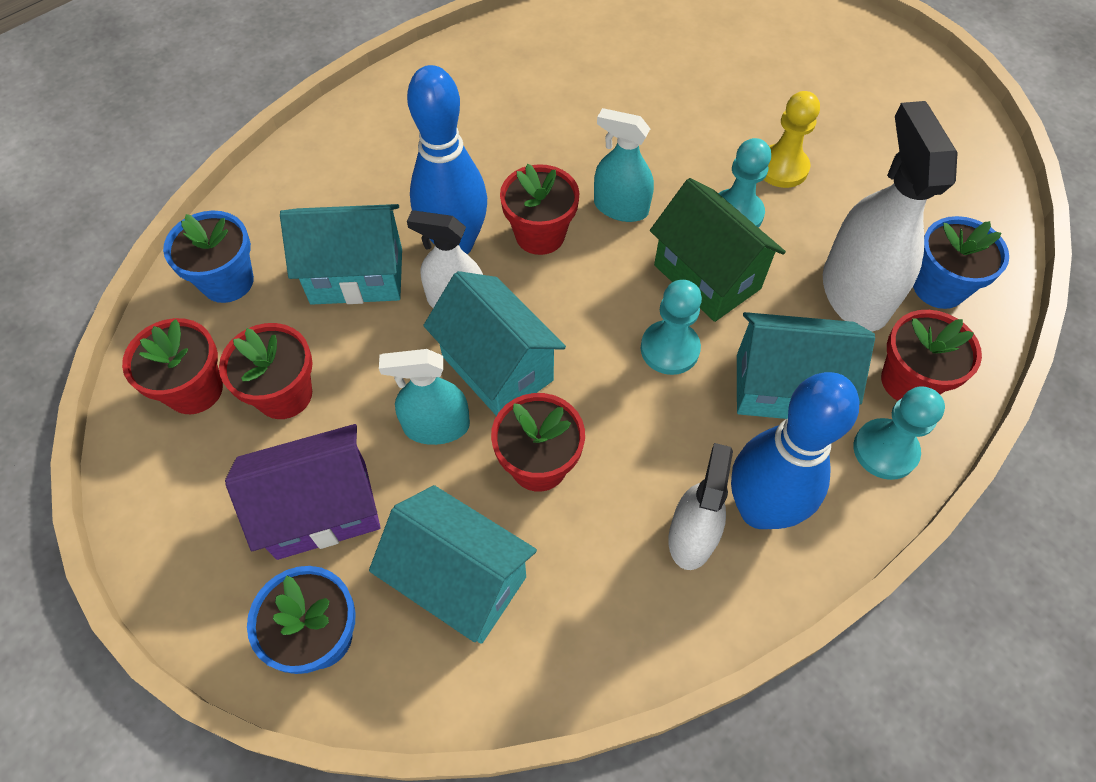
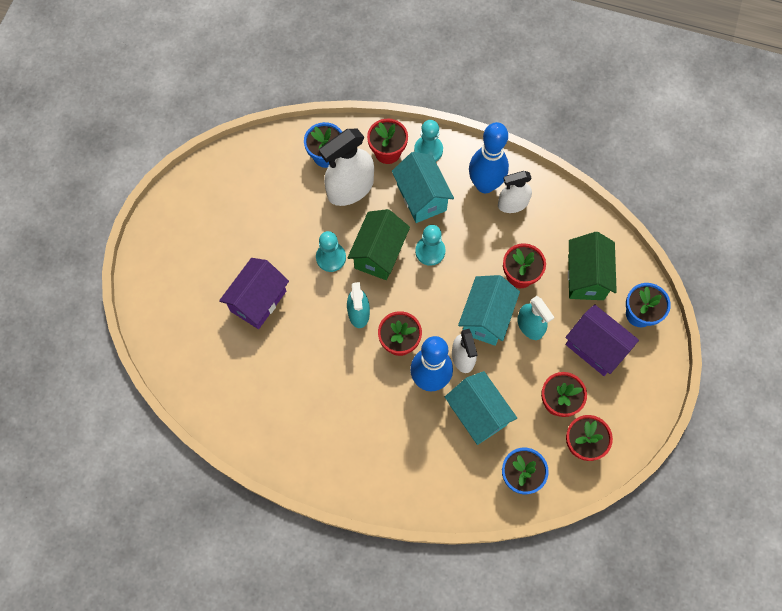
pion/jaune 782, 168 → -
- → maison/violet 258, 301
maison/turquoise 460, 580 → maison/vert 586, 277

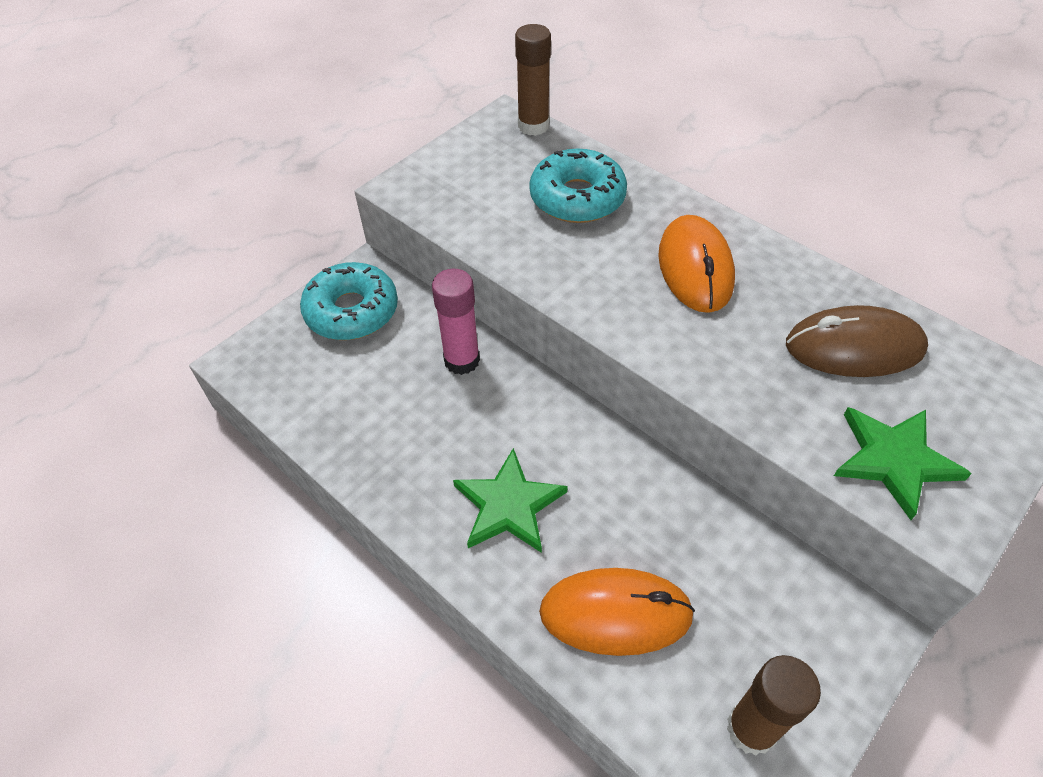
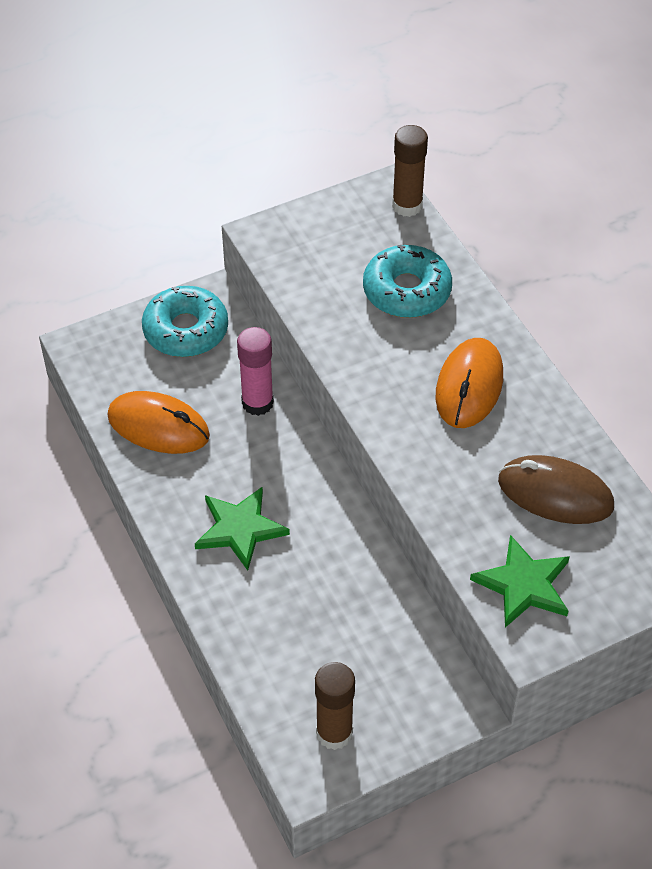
souris/orange 615, 613 → souris/orange 158, 426, moved

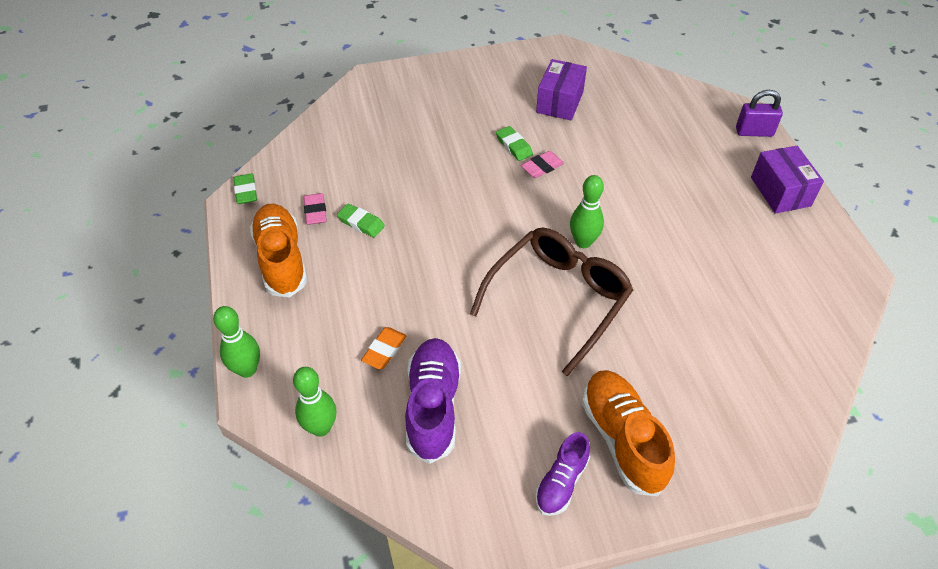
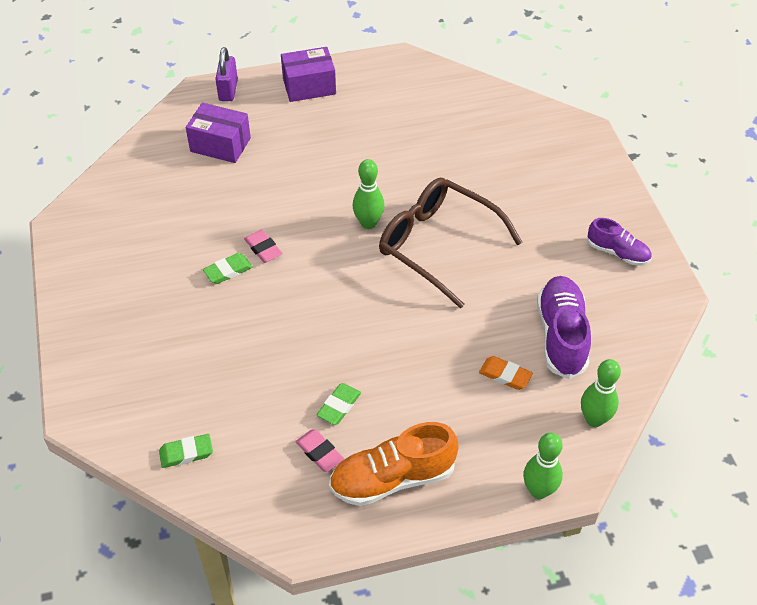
chaussure/orange 623, 439 → -
gomme/vert 246, 191 → gomme/vert 186, 453, moved
boîte/violet 559, 102 → boîte/violet 220, 145, moved
gomme/rose 315, 211 → gomme/rose 319, 452, 60 degrees clockwise
chaussure/violet 433, 407 → chaussure/violet 561, 335, 90 degrees clockwise

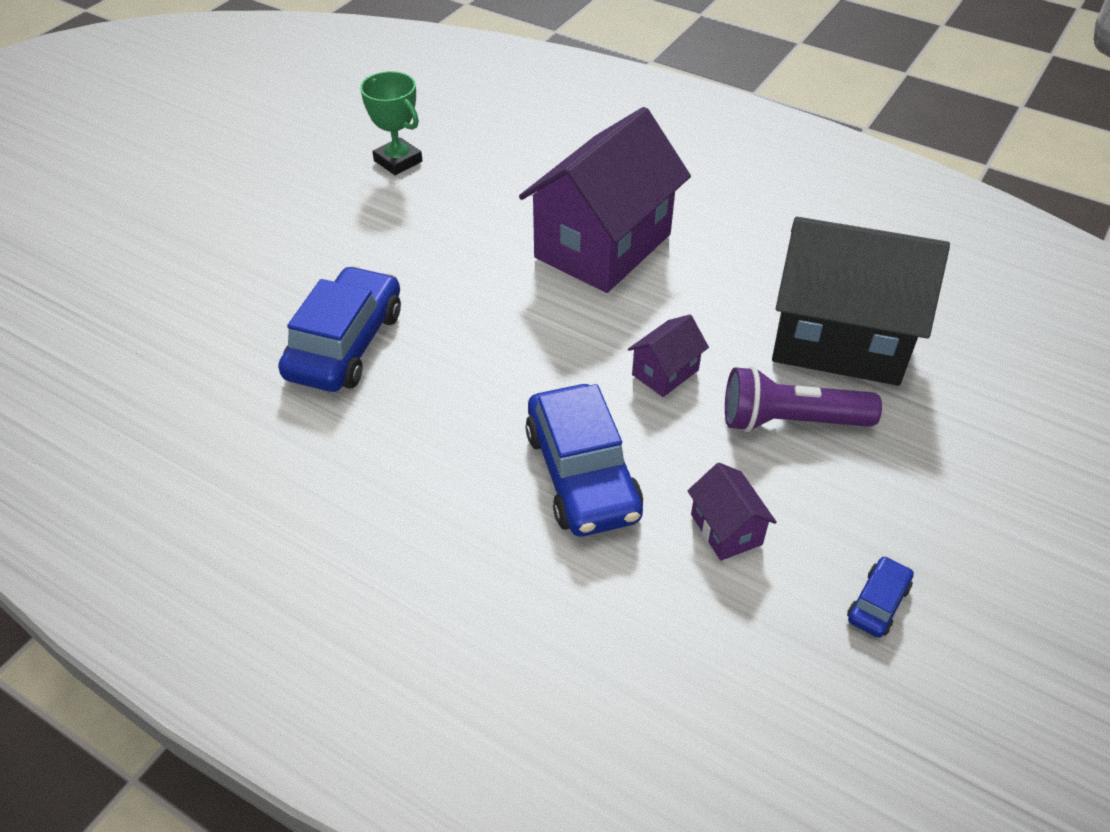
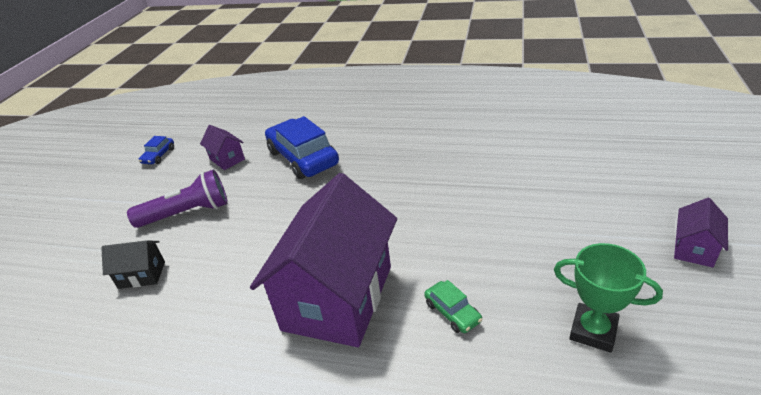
voiture/bleu 345, 344 → -
- → voiture/vert 452, 312
maison/violet 665, 372 → maison/violet 694, 248, moved
maison/noir 839, 340 → maison/noir 142, 275, x0.42

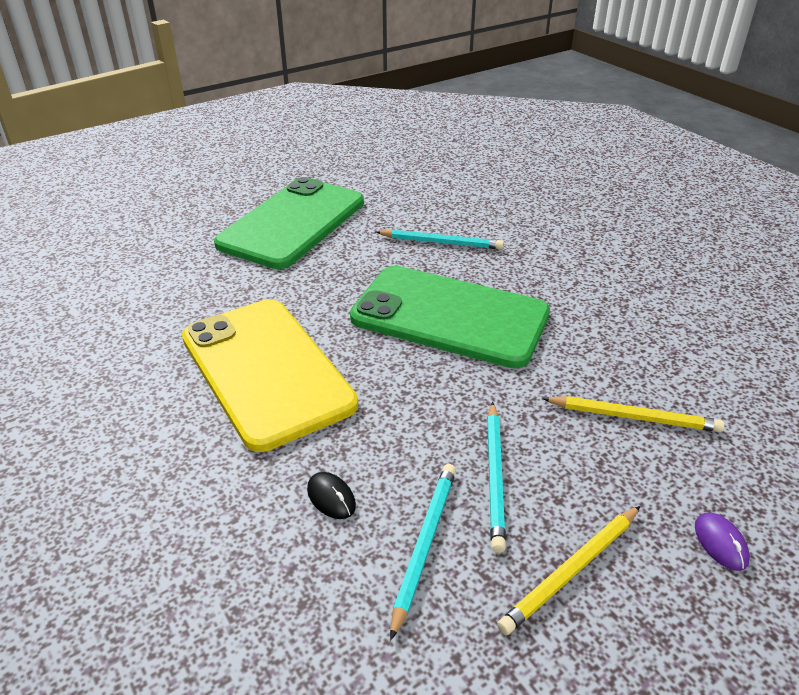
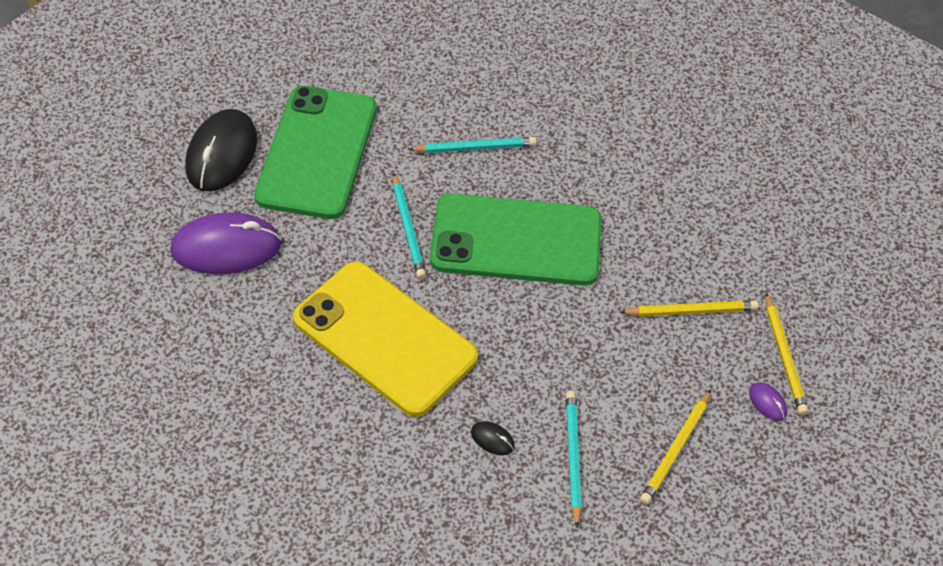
- → souris/violet 226, 247
- → souris/noir 222, 154
- → crayon/jaune 784, 356
crayon/turquoise 494, 476 → crayon/turquoise 408, 228, moved

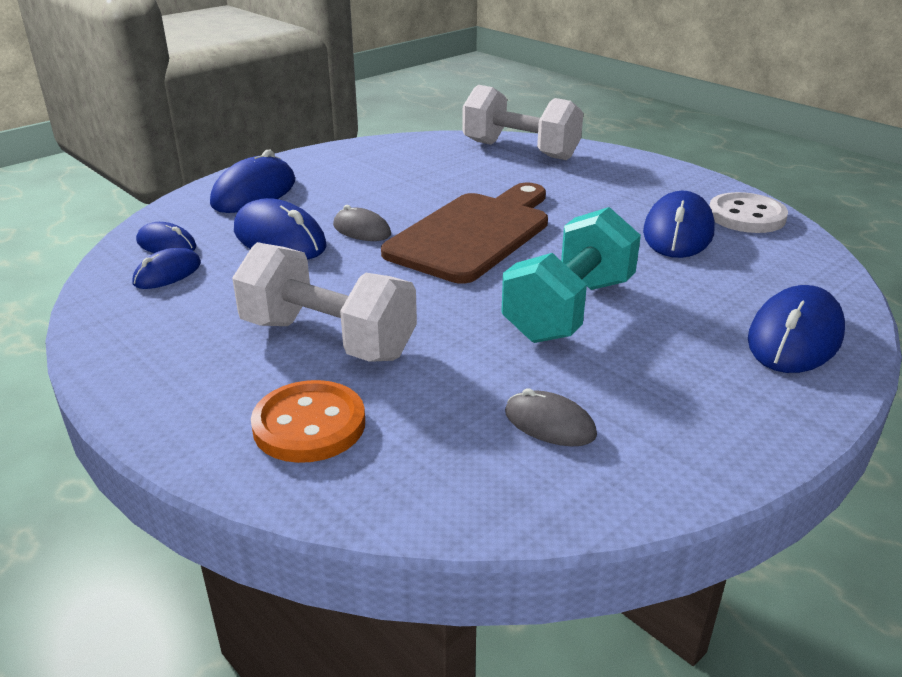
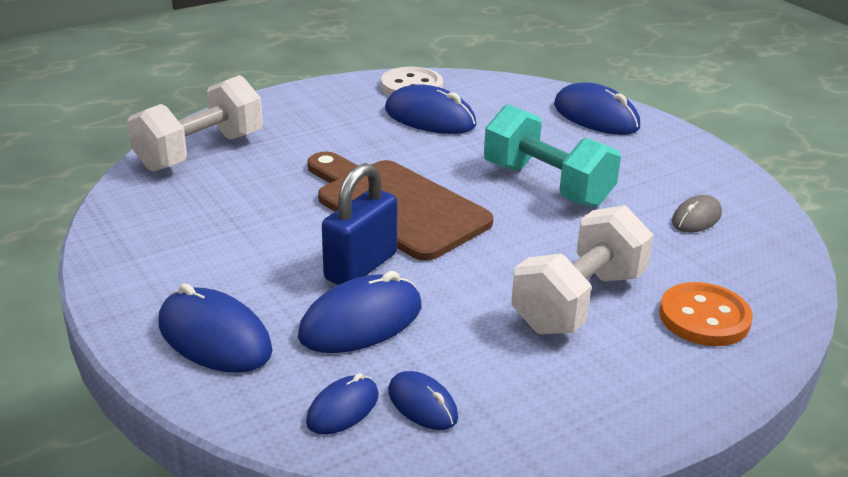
souris/gris 361, 230 → cadenas/bleu 360, 267

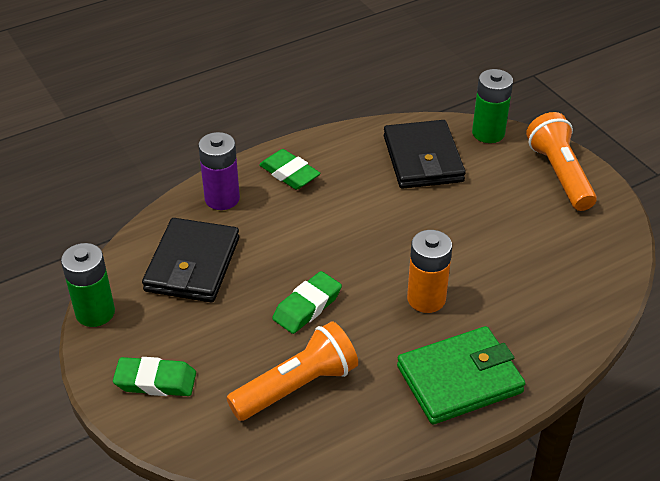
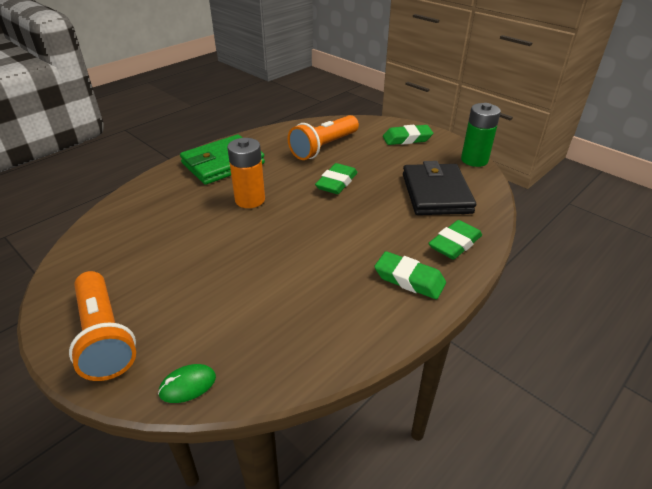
portefeuille/noir 423, 159 → -
pile/violet 222, 198 → gomme/vert 454, 244
pile/vert 488, 133 → souris/vert 187, 385

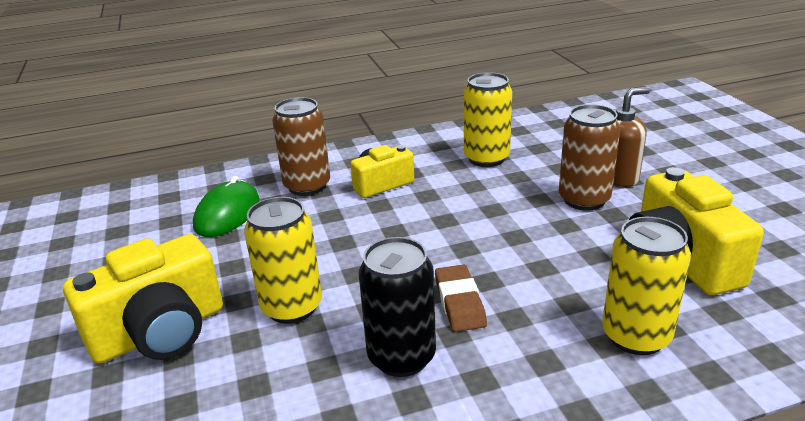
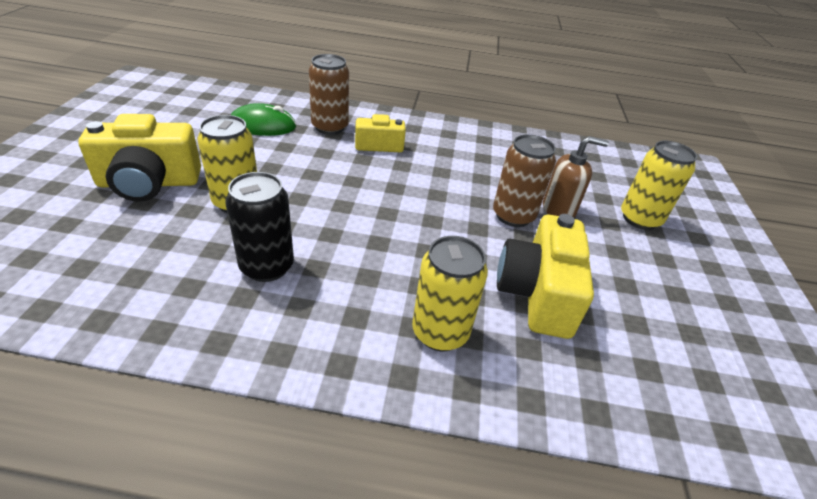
gomme/marron 459, 302 → -
canette/jaune 486, 158 → canette/jaune 640, 219, moved
souris/vert 227, 213 → souris/vert 263, 125, 45 degrees clockwise

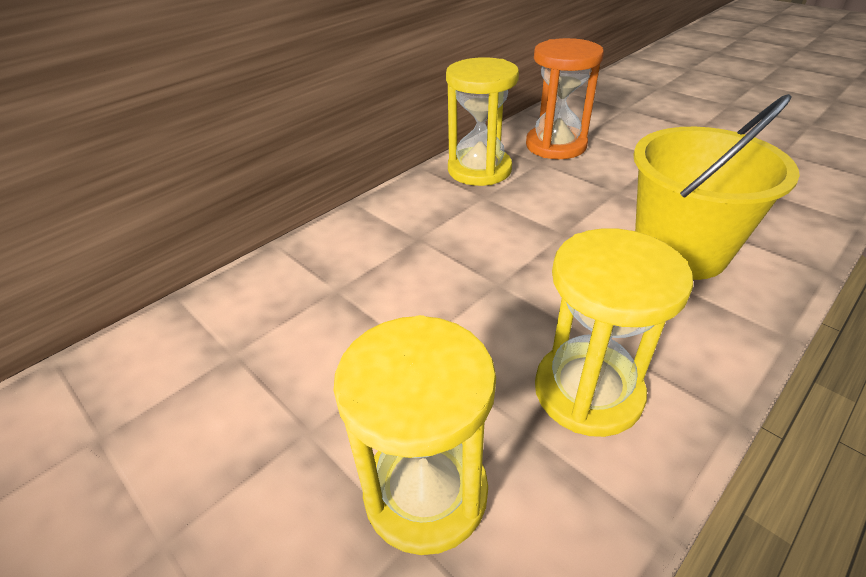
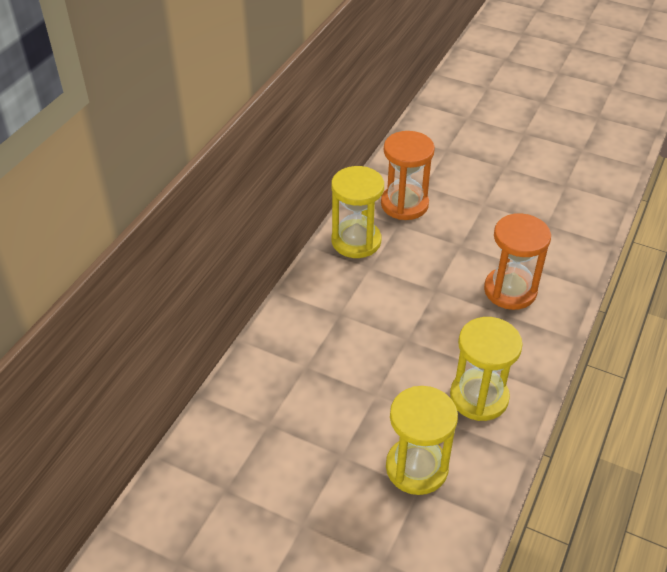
seau/jaune 680, 251 → sablier/orange 510, 290

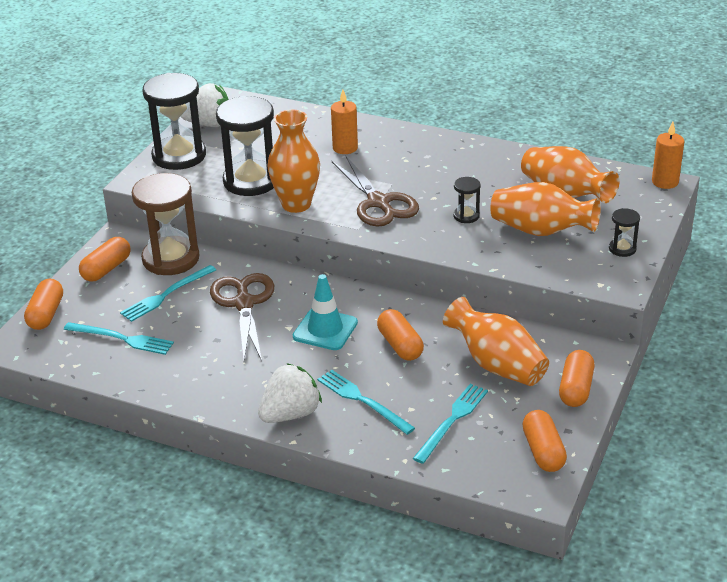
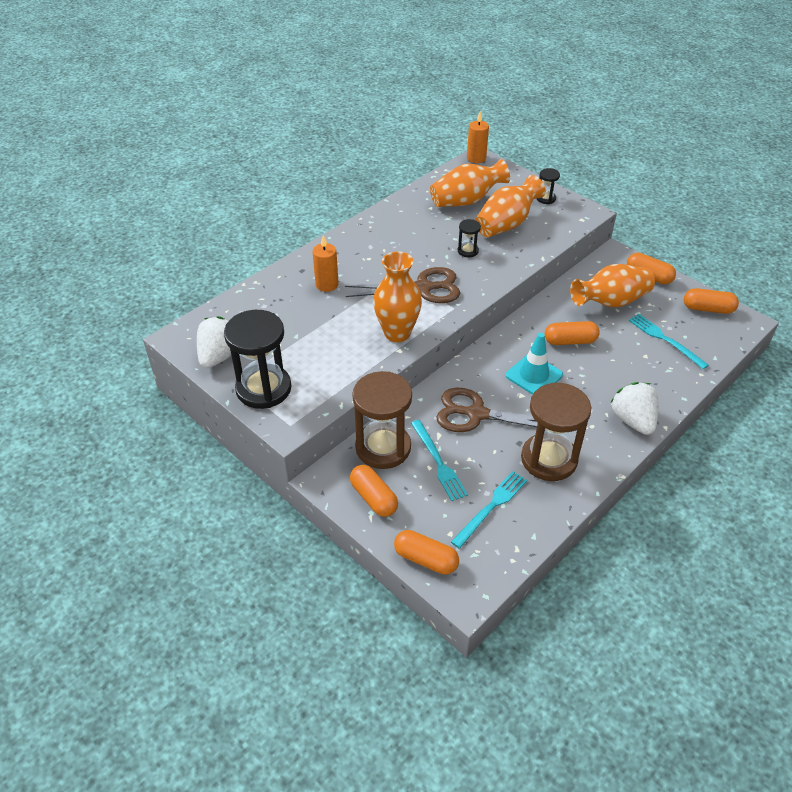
sablier/noir 251, 181 → -
fourchette/turquoise 362, 401 → -
- → sablier/marron 549, 459

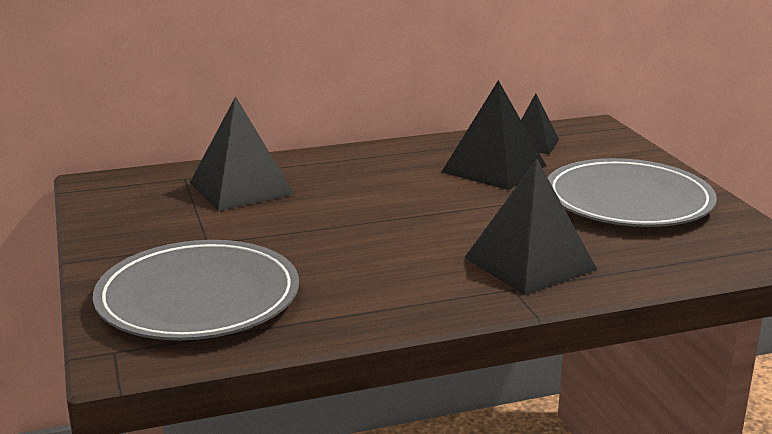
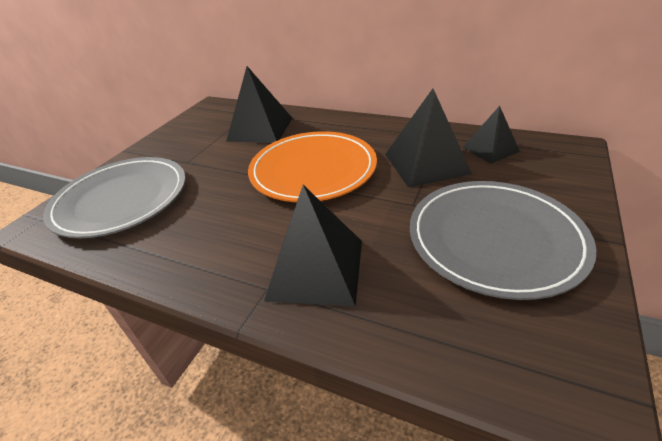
- → assiette/orange 313, 170

